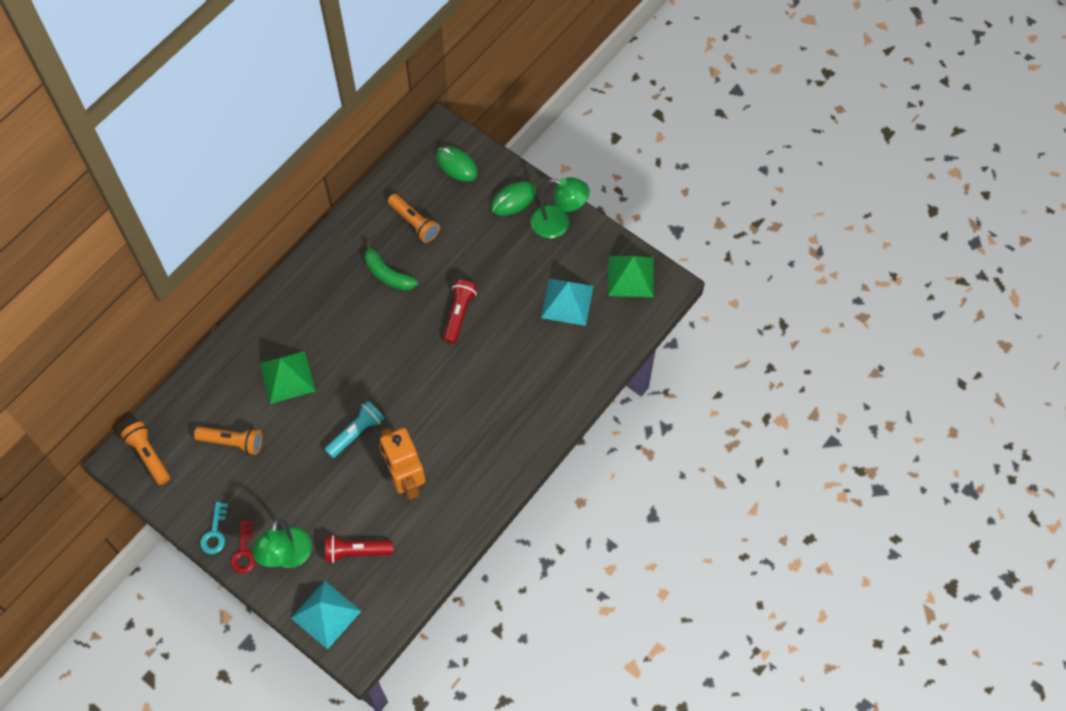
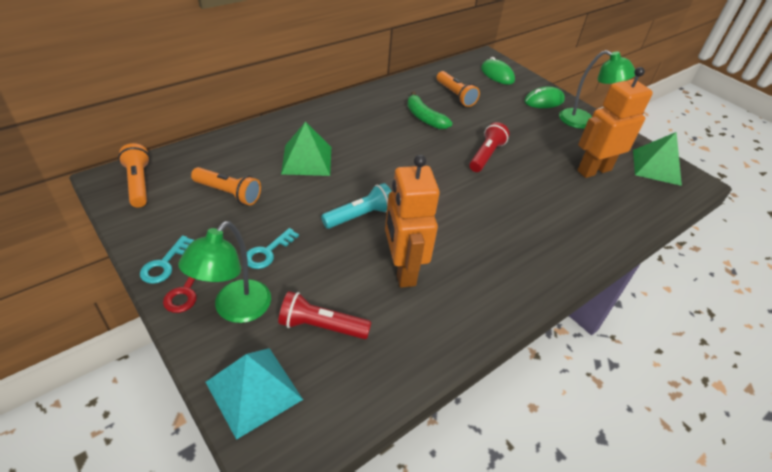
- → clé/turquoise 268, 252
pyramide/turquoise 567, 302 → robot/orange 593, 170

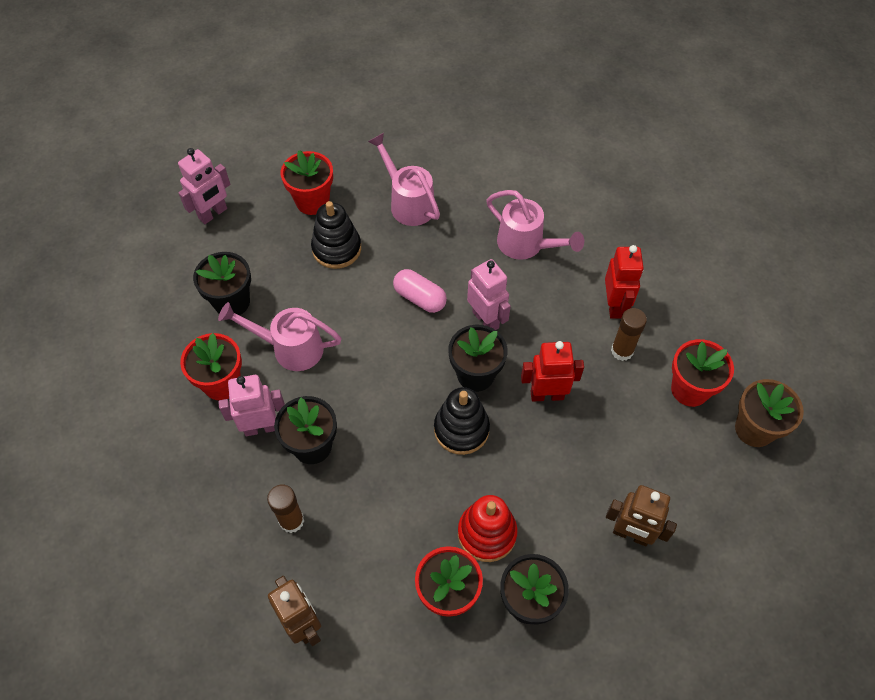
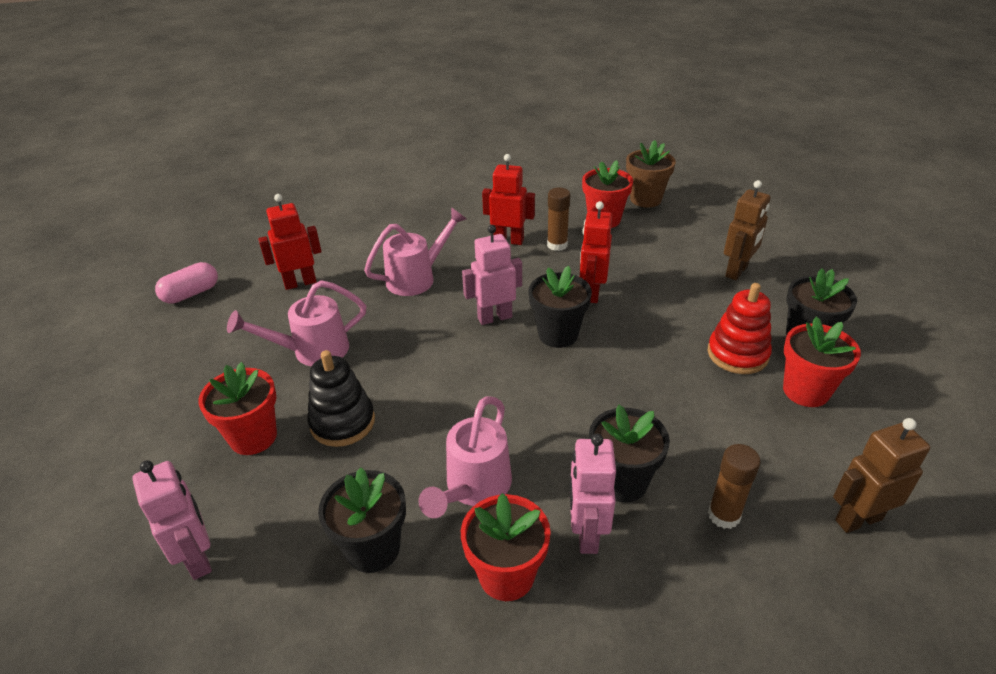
jouet à empiler/noir 461, 429 → -
- → robot/rouge 300, 283
gélule/rose 420, 298 → gélule/rose 191, 294, moved

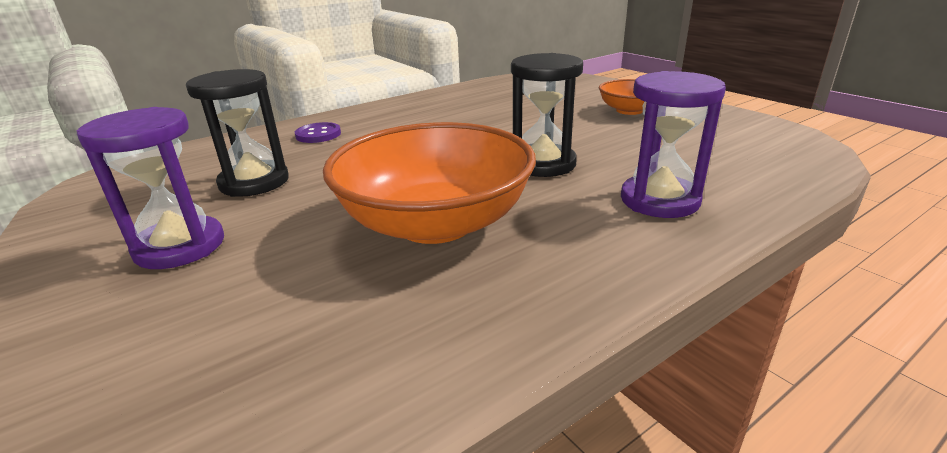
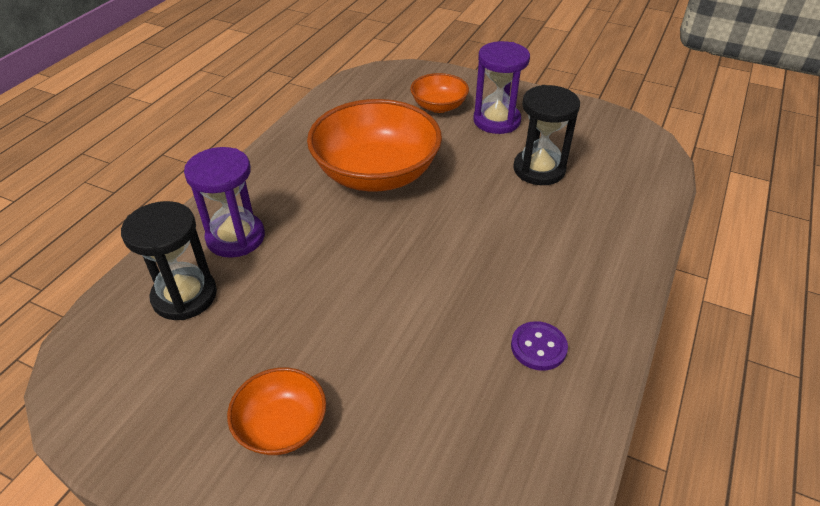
- → bol/orange 439, 106
bouton/violet 318, 134 → bouton/violet 538, 347, moved
sablier/noir 543, 164 → sablier/noir 184, 296, moved

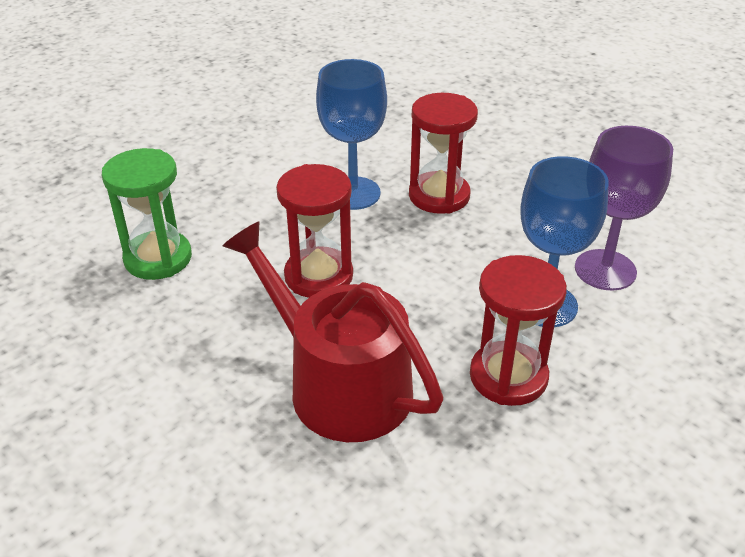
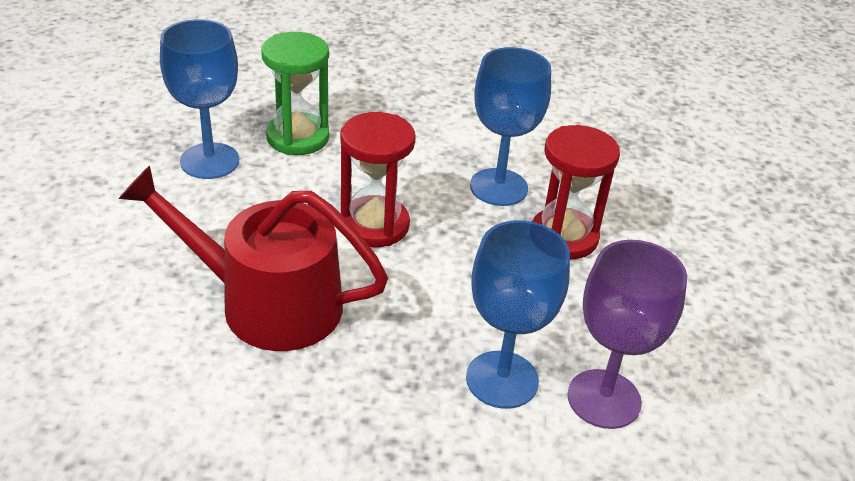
sablier/rouge 508, 376 → -
- → verre à pied/bleu 209, 161
arrosoir/rouge 339, 384 → arrosoir/rouge 267, 303, 75 degrees counterclockwise

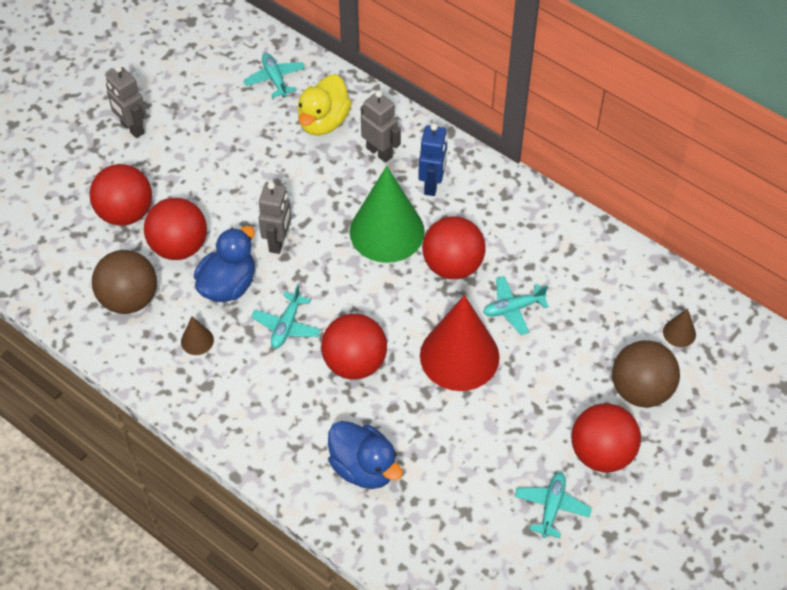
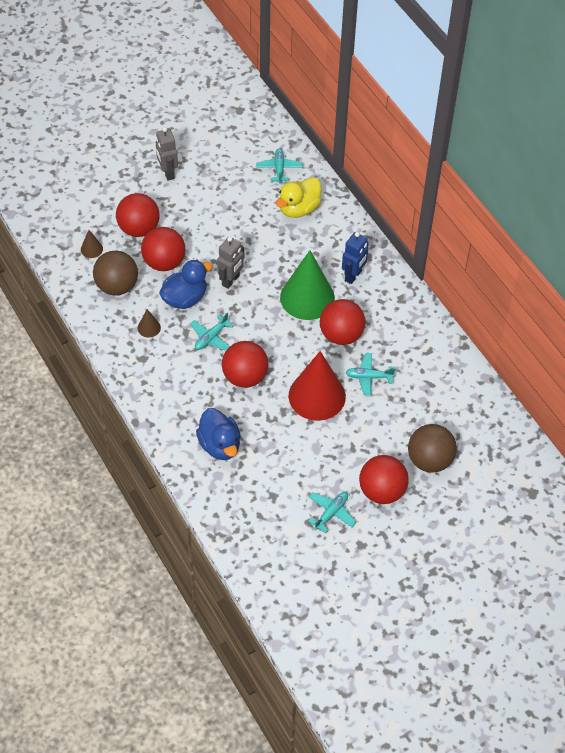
robot/gris 379, 152 → -
cône/marron 679, 333 → cône/marron 91, 249, moved

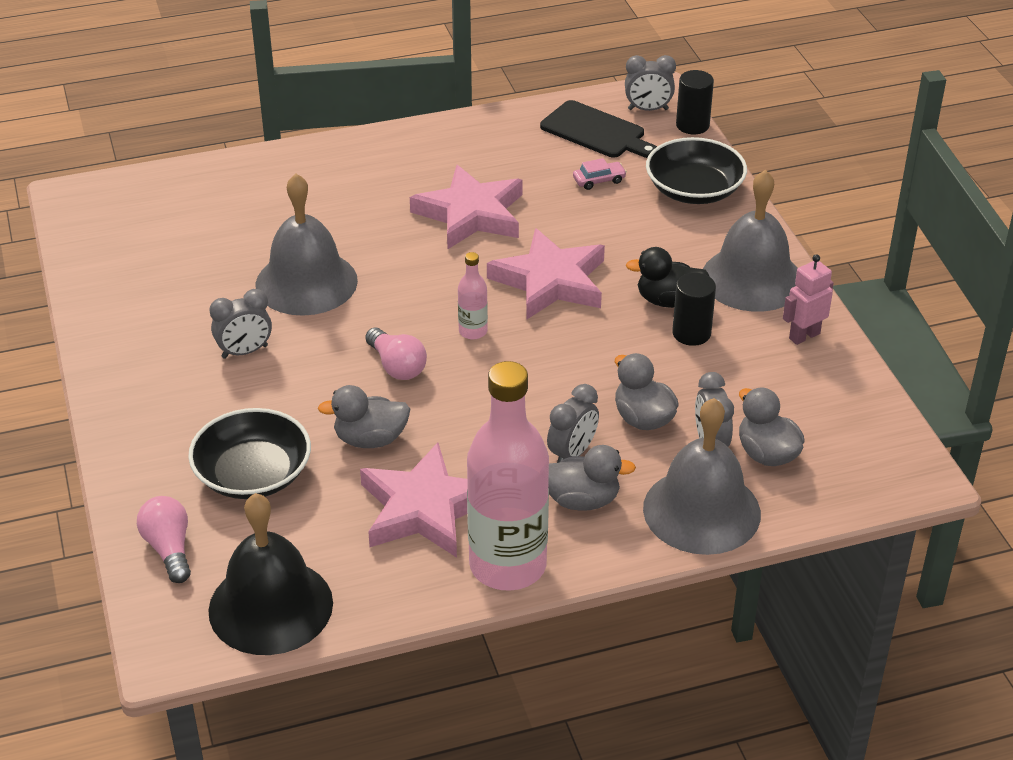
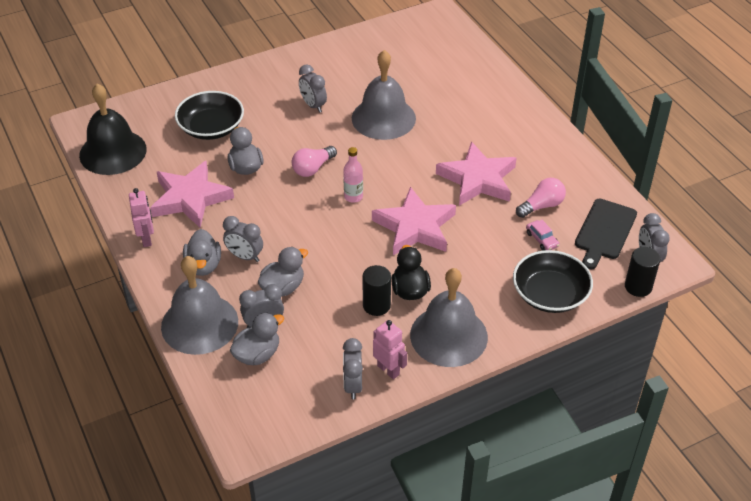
- → réveil/gris 353, 385
ampoule/rose 169, 549 → ampoule/rose 541, 206, moved
bouteille/rose 507, 565 → robot/rose 147, 239

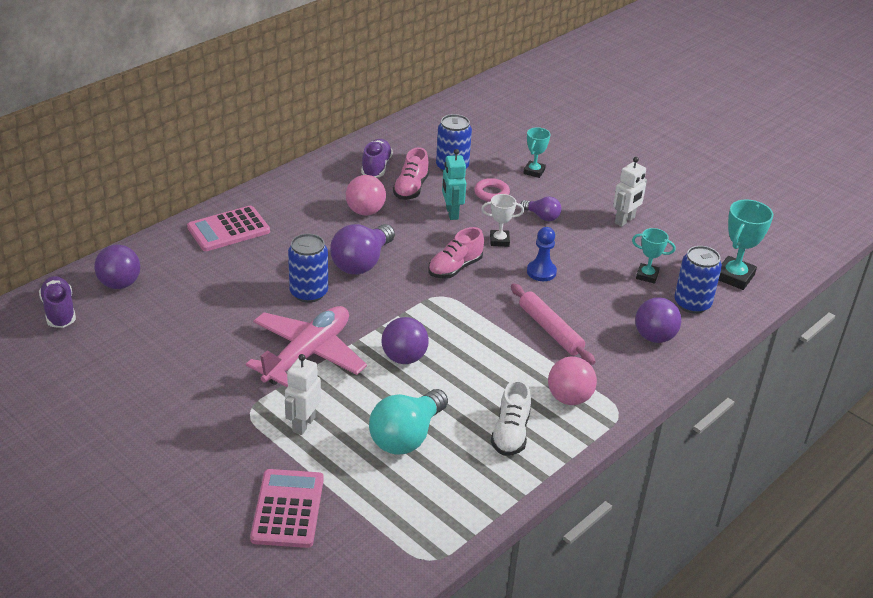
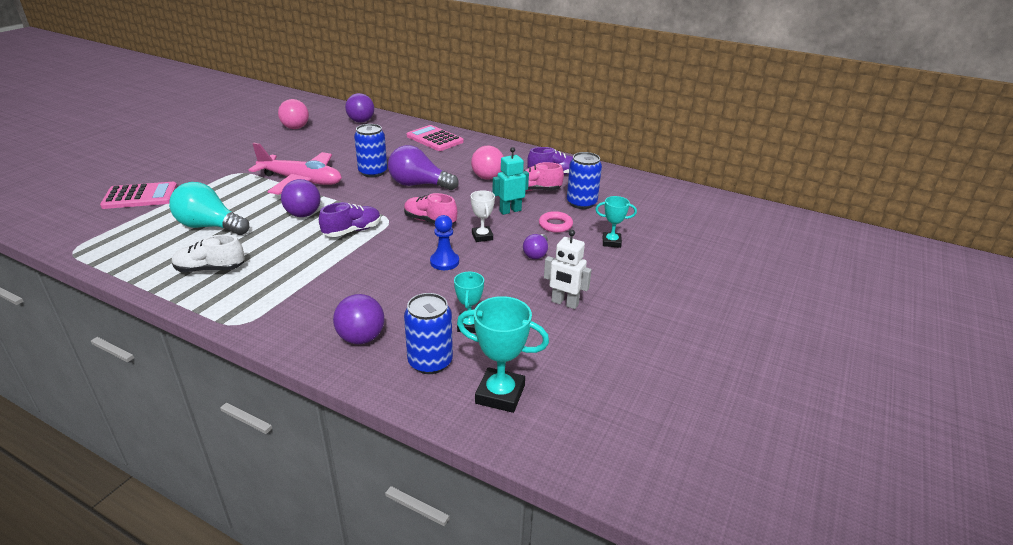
robot/blanc 303, 424 → -
rouleau à pâtisserie/rose 550, 330 → -
chaussure/violet 59, 311 → chaussure/violet 352, 231, moved
balle/rose 569, 398 → balle/rose 295, 128, moved

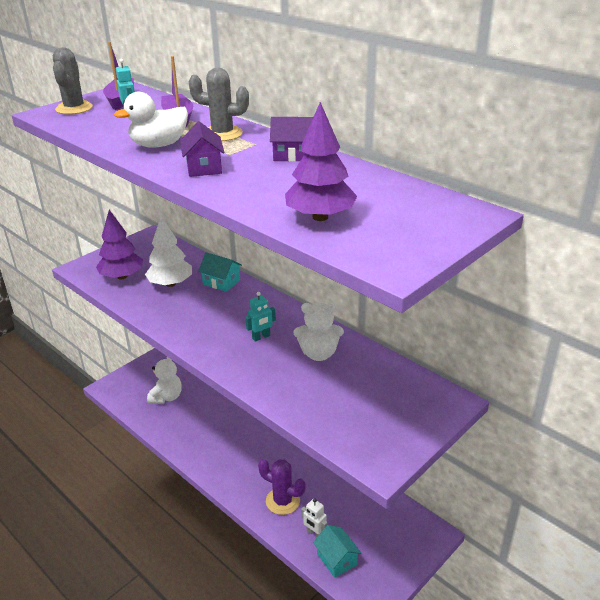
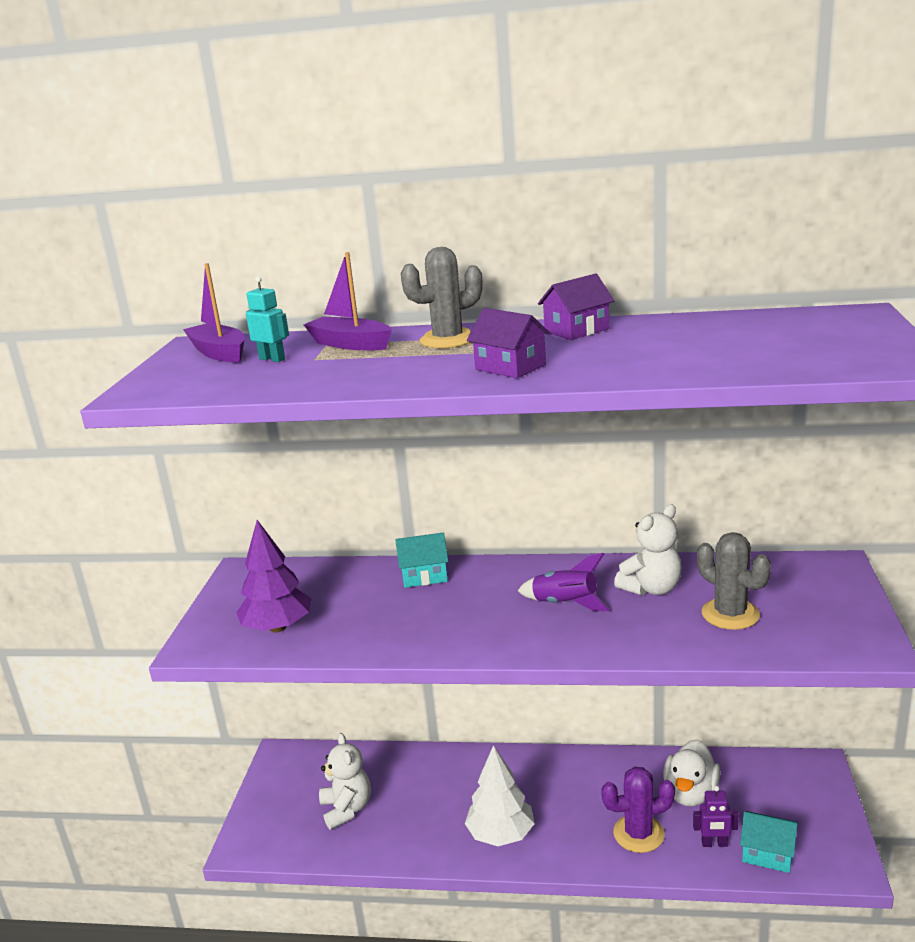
arbre/violet 320, 217 → -
cactus/gris 74, 108 → cactus/gris 730, 614, moved
canard/blanc 159, 145 → canard/blanc 690, 793, moved
arbre/blanc 170, 284 → arbre/blanc 501, 834, moved
robot/turquoise 261, 337 → fusée/violet 565, 604
robot/blanc 314, 534 → robot/violet 714, 844

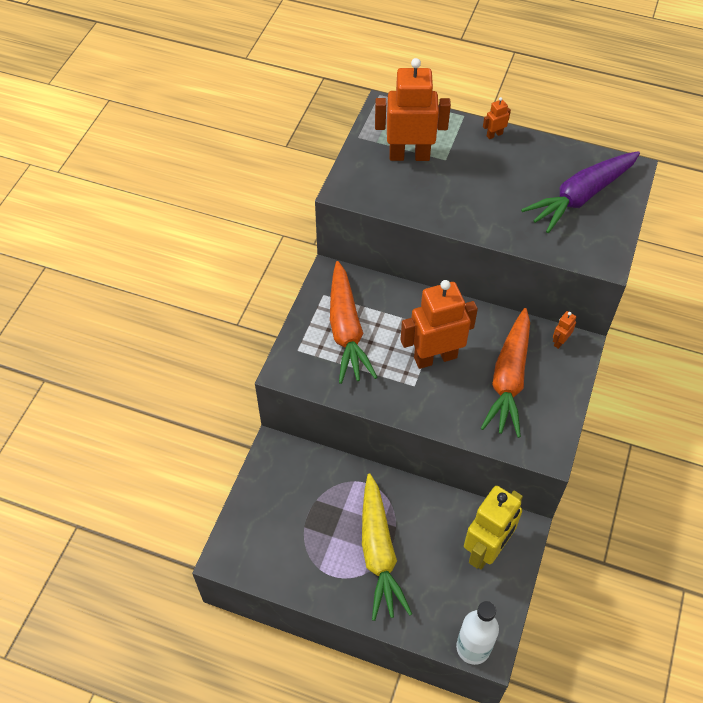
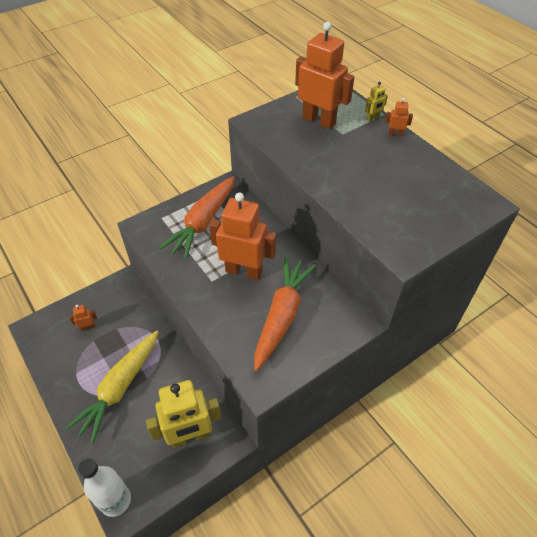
carotte/violet 580, 197 → -
- → robot/jaune 373, 118
robot/orange 560, 341 → robot/orange 88, 327, moved
carotte/orange 509, 379 → carotte/orange 282, 315, 150 degrees clockwise

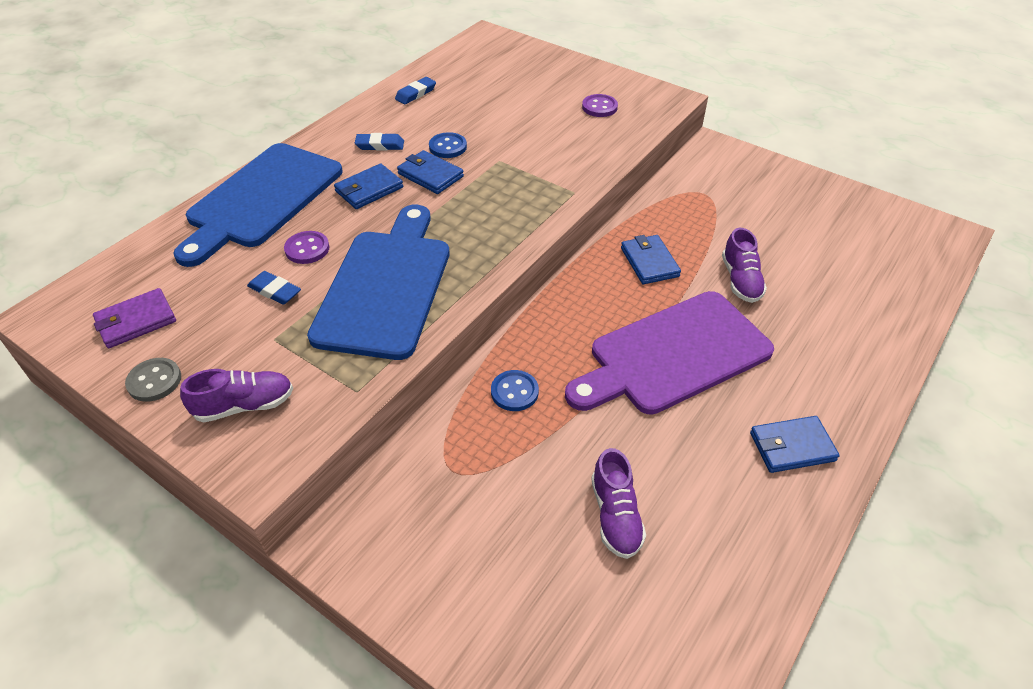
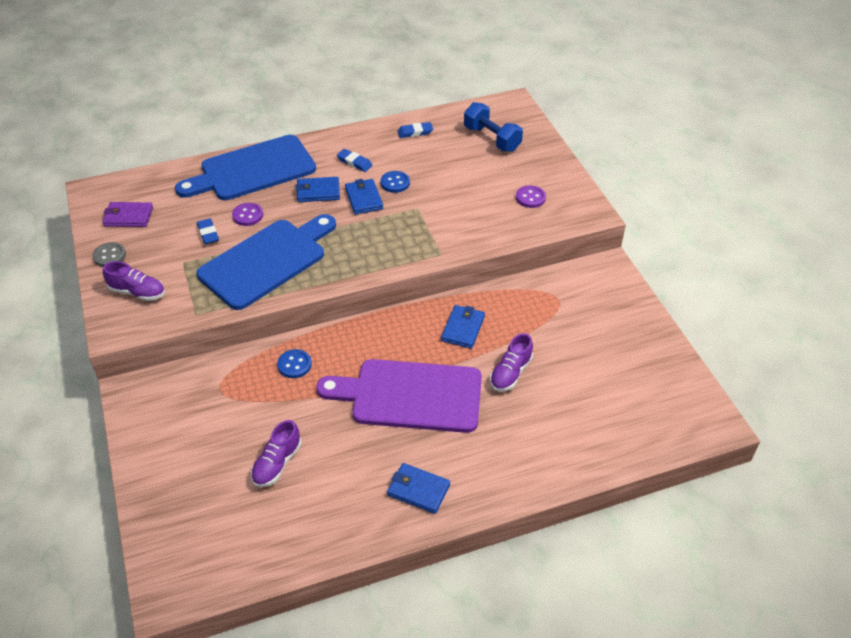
- → haltère/bleu 492, 139

